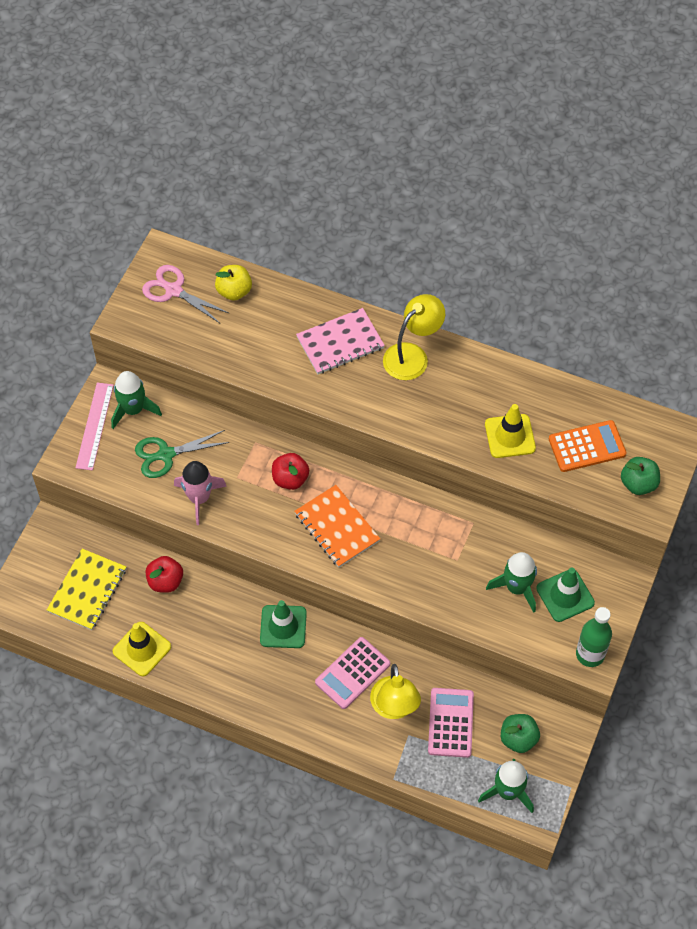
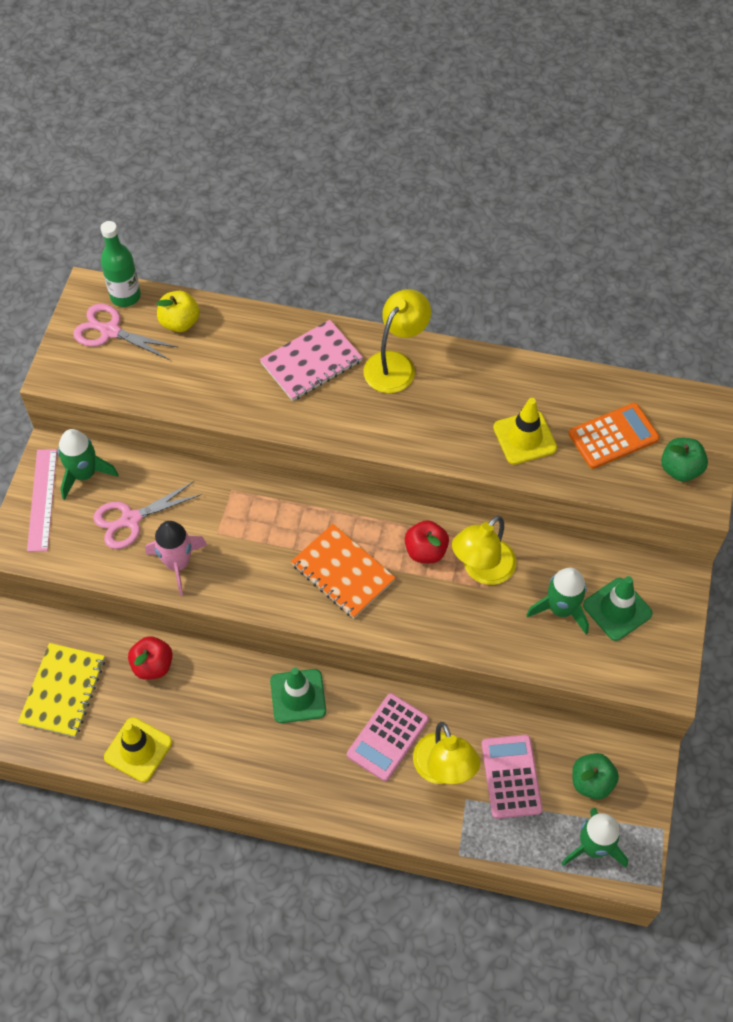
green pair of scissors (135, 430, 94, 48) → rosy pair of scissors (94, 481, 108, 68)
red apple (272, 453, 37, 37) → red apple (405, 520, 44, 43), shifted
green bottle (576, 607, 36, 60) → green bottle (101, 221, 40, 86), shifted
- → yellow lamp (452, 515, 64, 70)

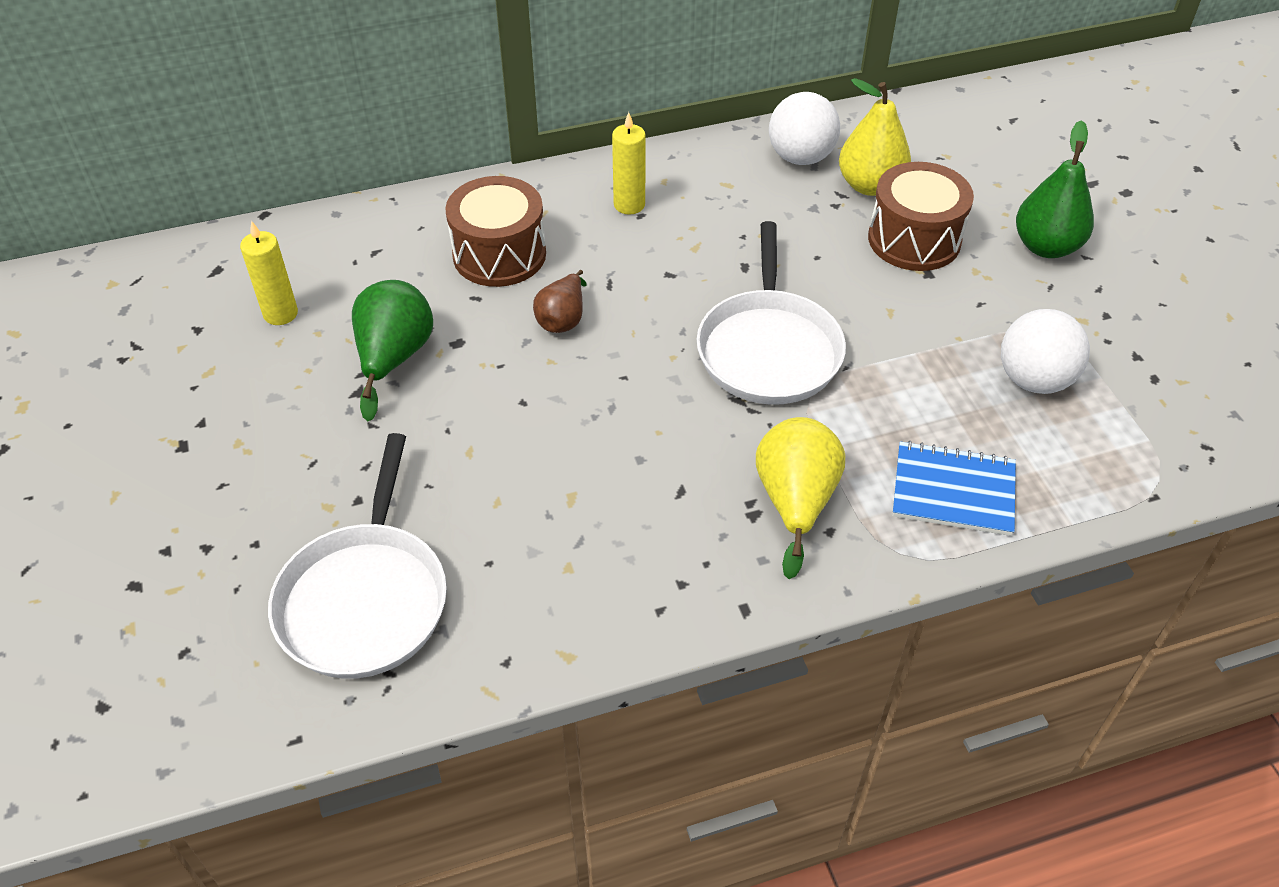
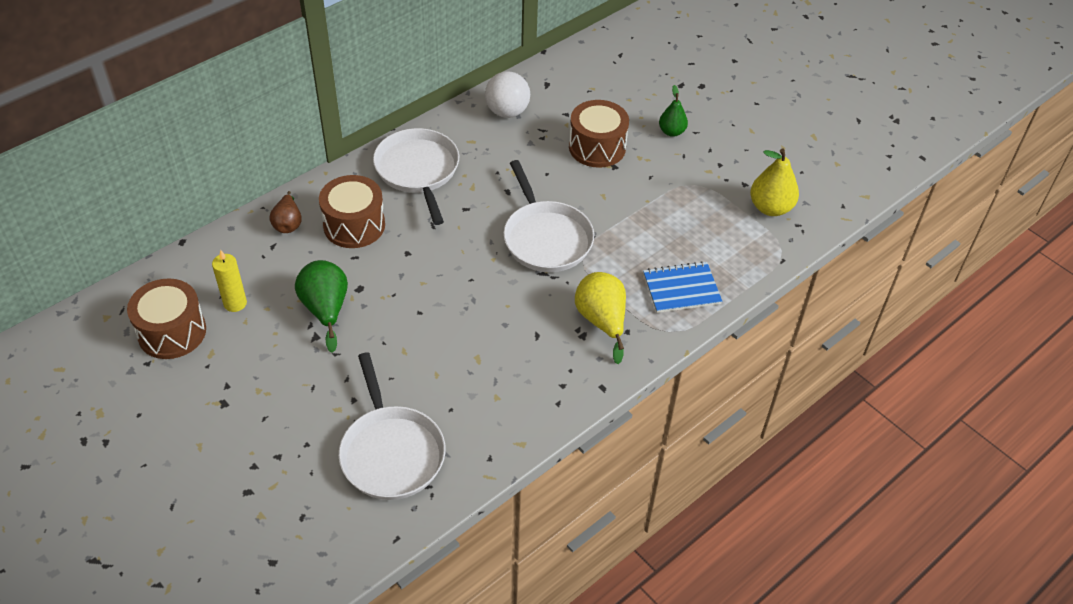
yellow toy pear (839, 78, 72, 118) → yellow toy pear (750, 148, 49, 68), shifted
yellow candle (612, 112, 34, 103) → pure white pan (373, 128, 86, 97)
green toy pear (1016, 120, 78, 138) → green toy pear (659, 85, 29, 52), x0.64
russet toy pear (533, 270, 54, 63) → russet toy pear (269, 191, 33, 42), shifted
pure white ball (1001, 309, 89, 85) → -
- → russet toy drum (127, 278, 79, 81)

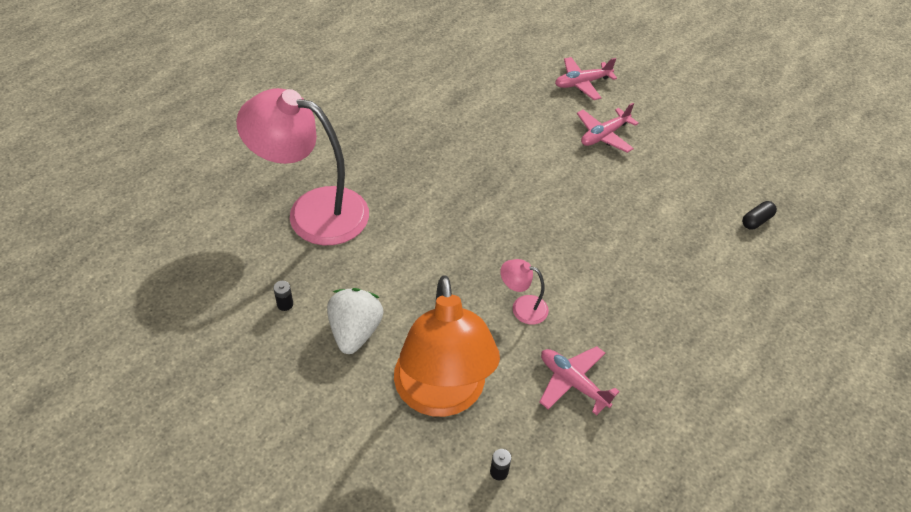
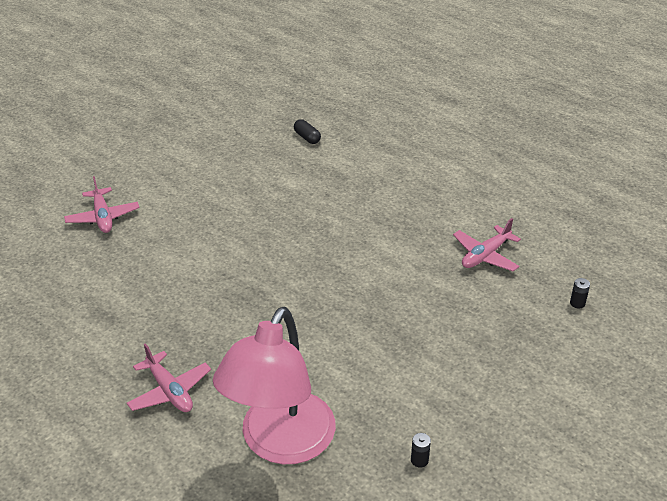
rosy plane (577, 103, 62, 50) → rosy plane (127, 343, 84, 69), shifted
rosy lamp (500, 259, 49, 66) → -
orange-coloured lamp (394, 275, 106, 142) → -
pure white toy strawberry (327, 288, 56, 66) → -

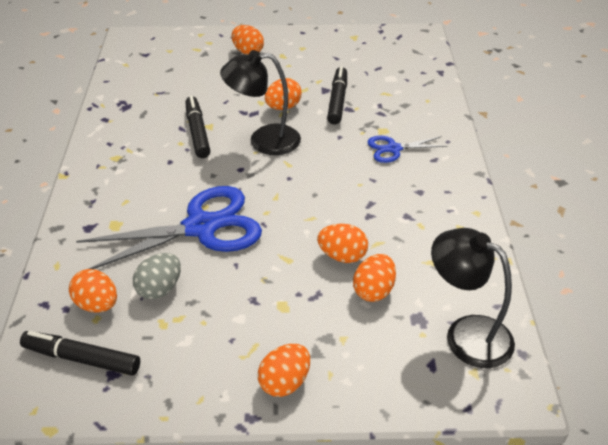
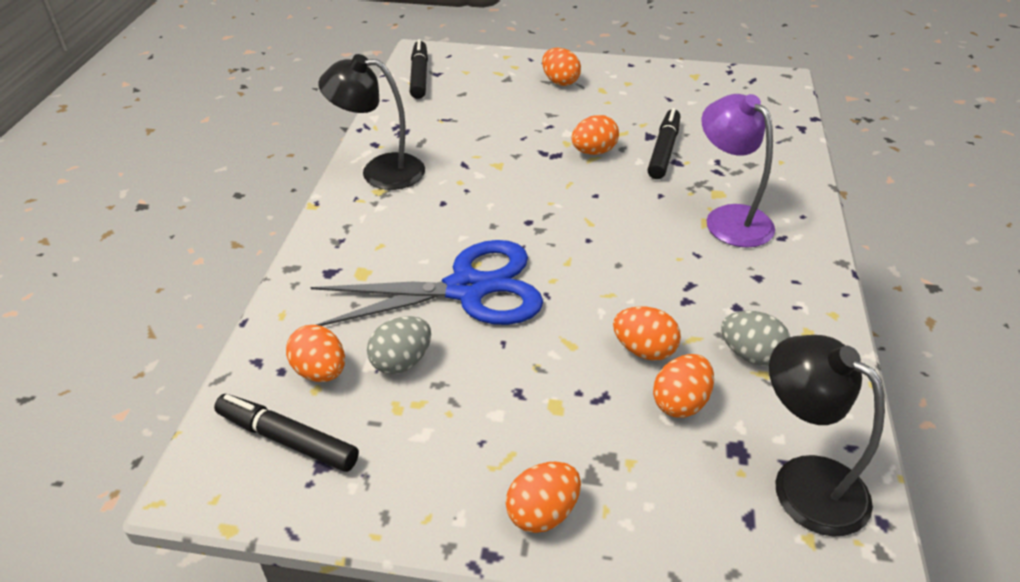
jet-black lamp (220, 50, 81, 105) → jet-black lamp (318, 54, 107, 136), shifted
jet-black marker (186, 96, 24, 62) → jet-black marker (410, 39, 18, 60), shifted
cobalt pair of scissors (368, 136, 80, 27) → purple lamp (701, 94, 74, 154)
- → gray egg (721, 311, 69, 55)

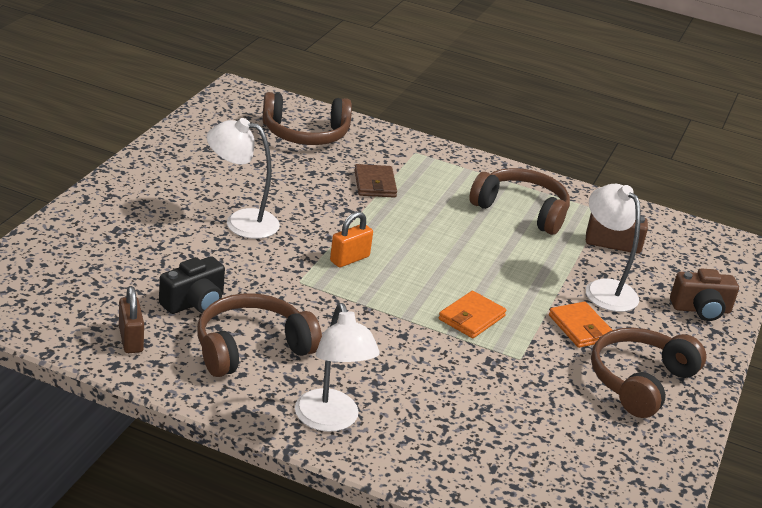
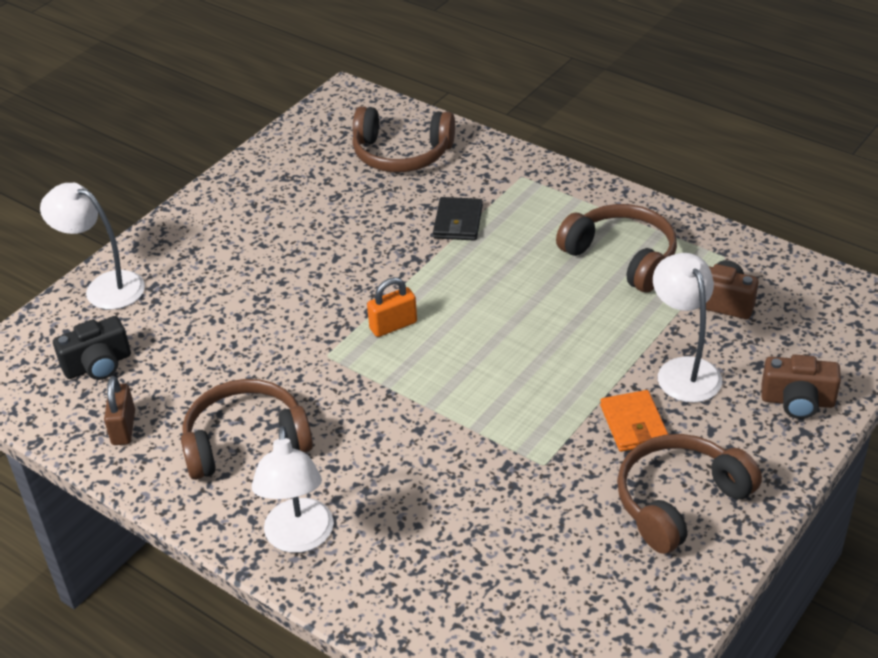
pure white lamp (207, 118, 73, 121) → pure white lamp (40, 183, 105, 127), shifted
russet wallet (354, 164, 43, 34) → jet-black wallet (433, 197, 50, 44)
jet-black compact camera (159, 256, 66, 58) → jet-black compact camera (53, 316, 78, 64), shifted
orange-coloured wallet (439, 291, 67, 47) → -

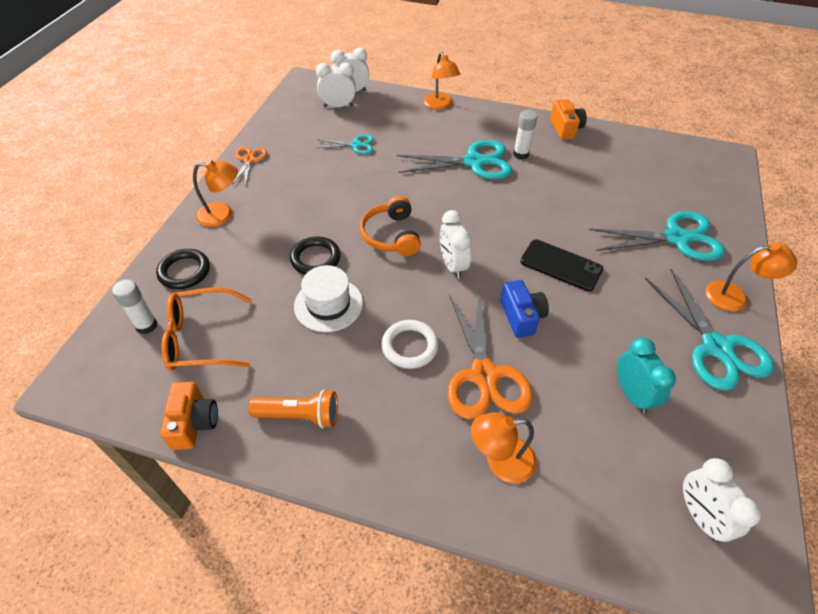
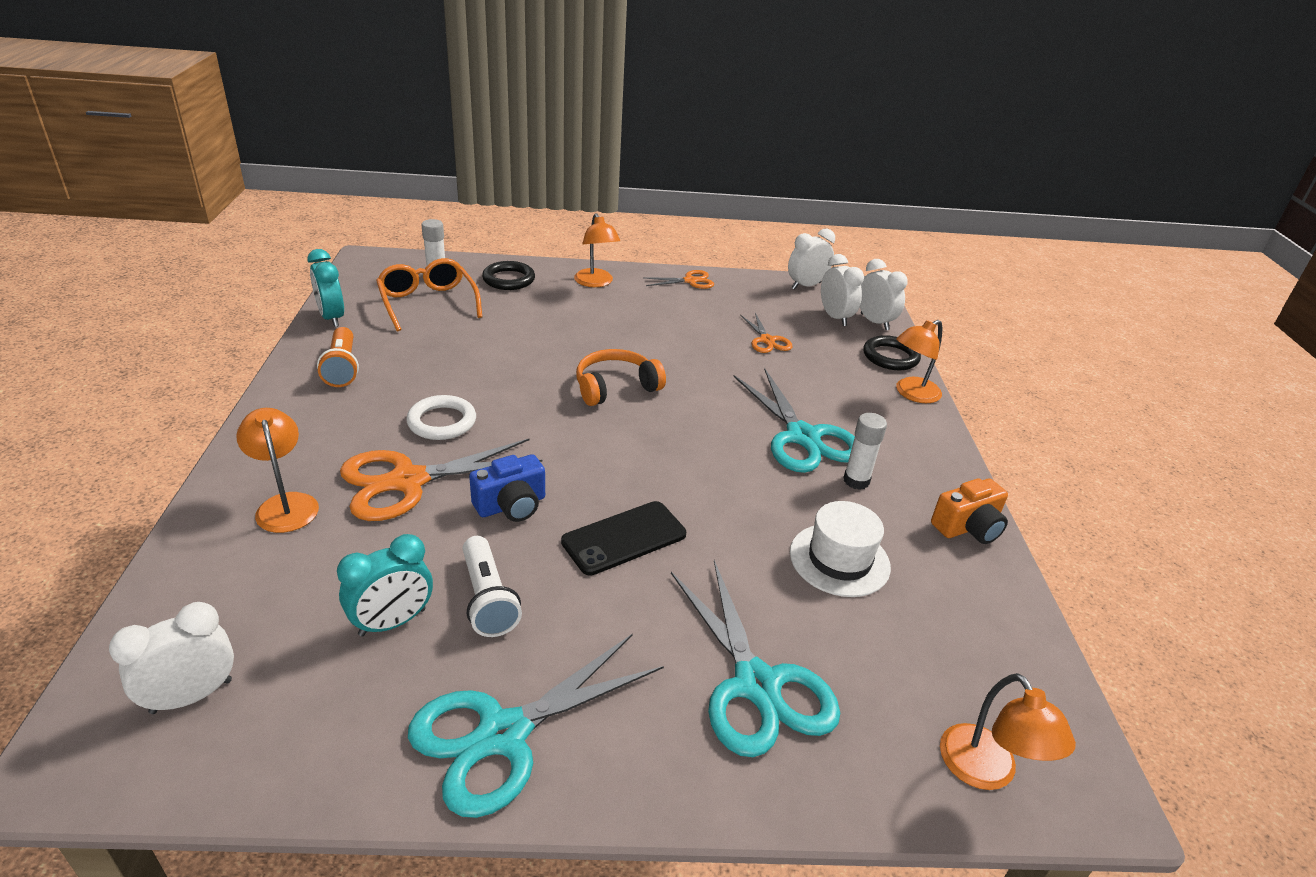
turquoise pair of scissors (317, 134, 57, 20) → orange-coloured pair of scissors (740, 313, 53, 40)
pure white alarm clock (440, 210, 32, 69) → pure white alarm clock (788, 229, 47, 61), shifted
jet-black torus (290, 236, 51, 39) → jet-black torus (864, 335, 57, 35), shifted
jet-black phone (520, 240, 83, 52) → jet-black phone (561, 501, 125, 74), 45 degrees clockwise
orange-coloured lamp (705, 243, 92, 69) → orange-coloured lamp (940, 673, 136, 117), shifted
pure white hat (294, 265, 69, 67) → pure white hat (790, 501, 101, 96), shifted
orange-coloured compact camera (160, 382, 58, 68) → turquoise alarm clock (307, 249, 37, 78)
- → pure white flashlight (463, 536, 59, 101)

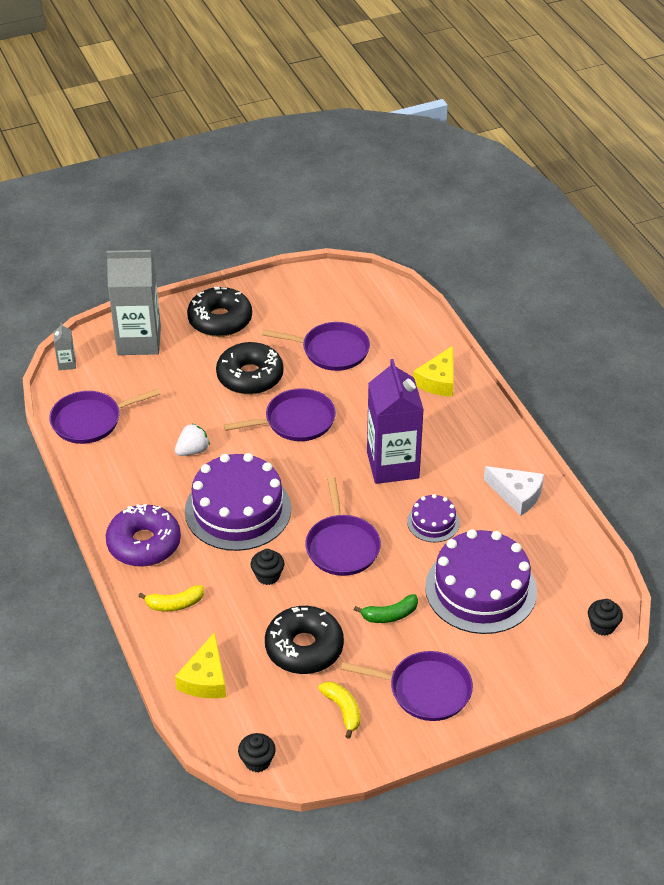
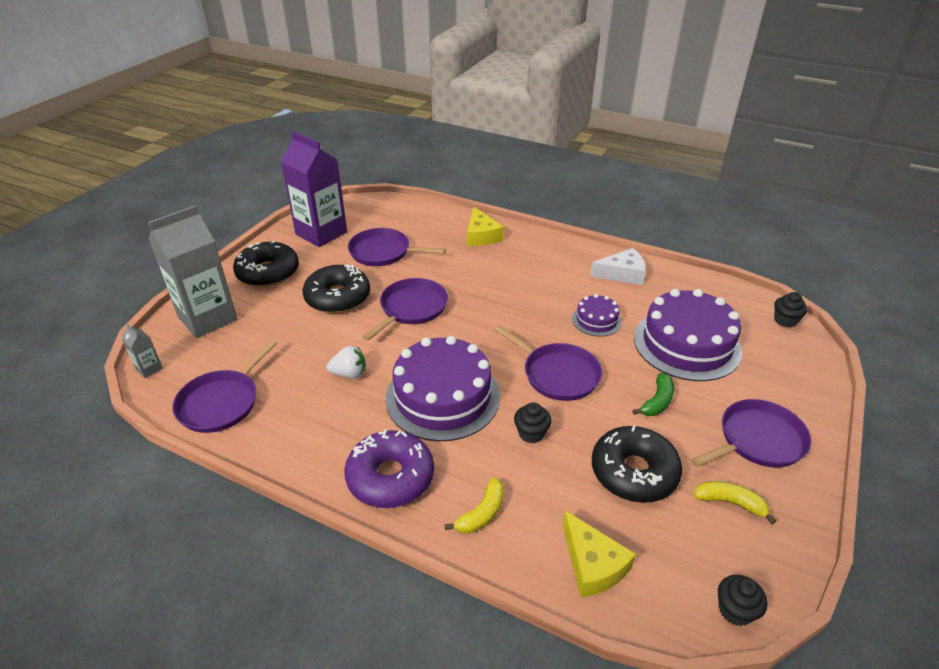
purple pan (262, 322, 108, 49) → purple pan (348, 228, 98, 38), 135 degrees counterclockwise
purple carton (367, 359, 57, 125) → purple carton (281, 131, 66, 116), shifted
pure white toy strawberry (175, 424, 35, 32) → pure white toy strawberry (326, 346, 40, 33), 75 degrees clockwise

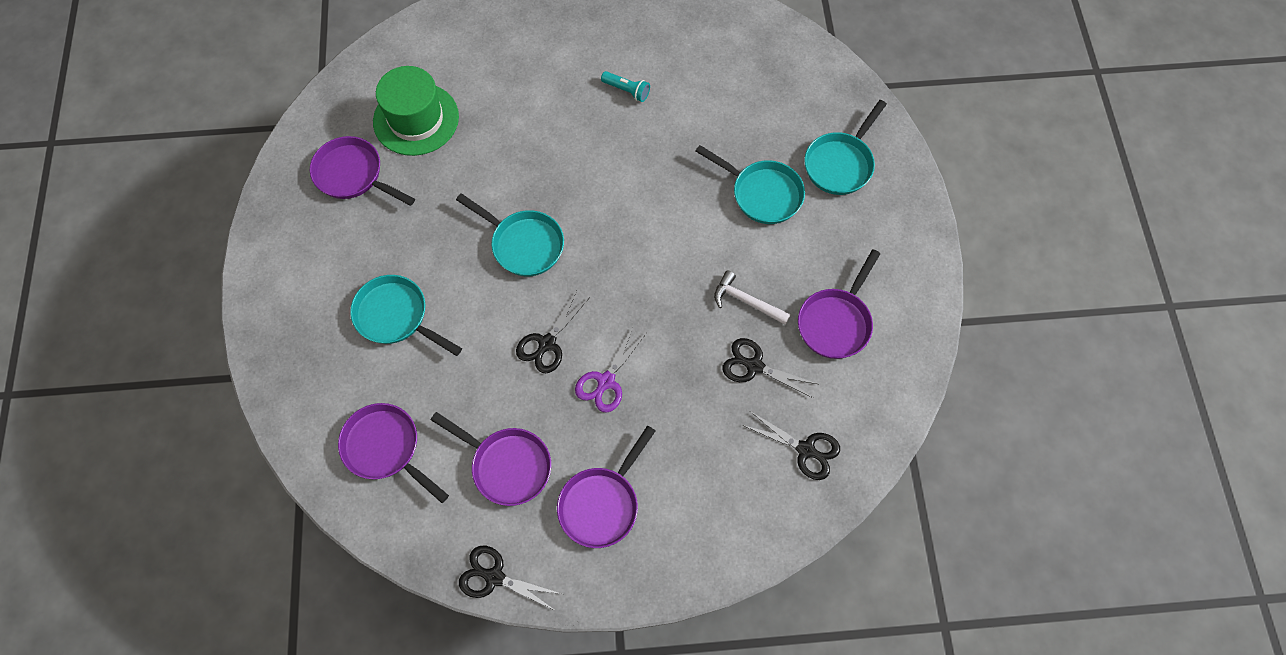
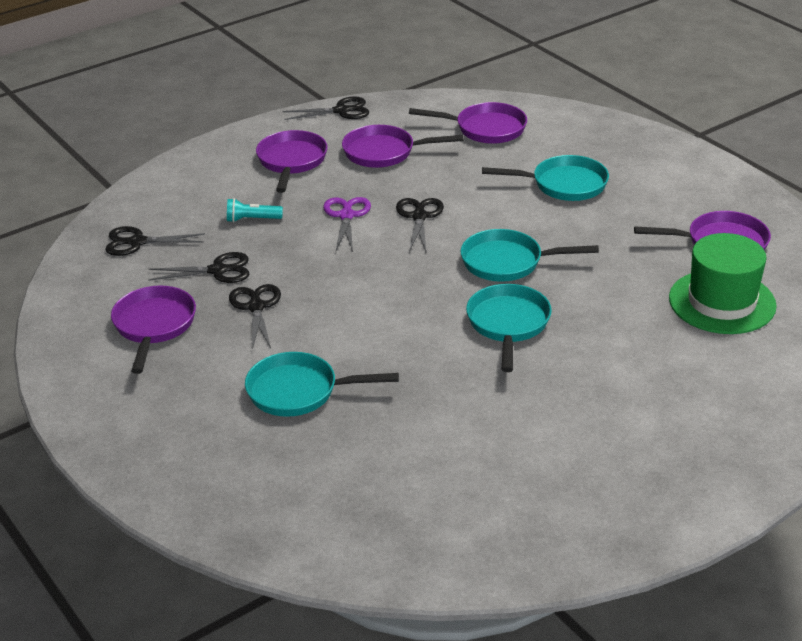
turquoise flashlight (601, 71, 49, 31) → turquoise flashlight (227, 198, 56, 25), shifted
turquoise pan (804, 100, 83, 95) → turquoise pan (466, 284, 86, 88), shifted
pure white carpenter's hammer (714, 270, 77, 55) → jet-black pair of scissors (229, 284, 52, 66)

